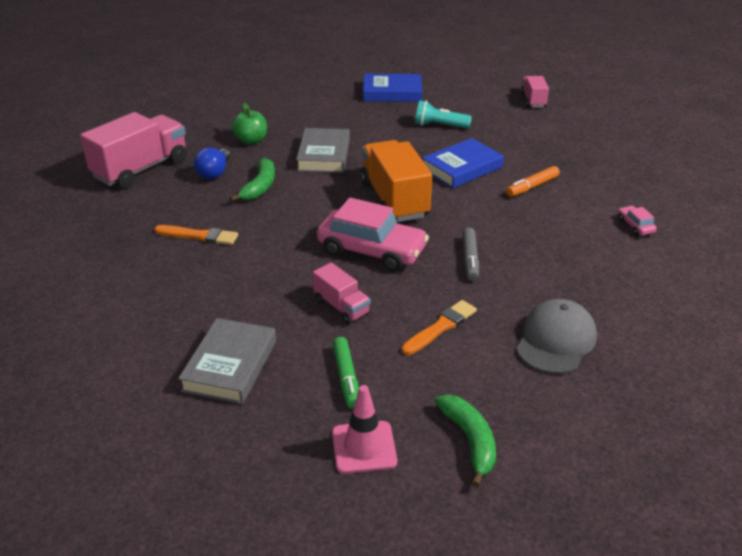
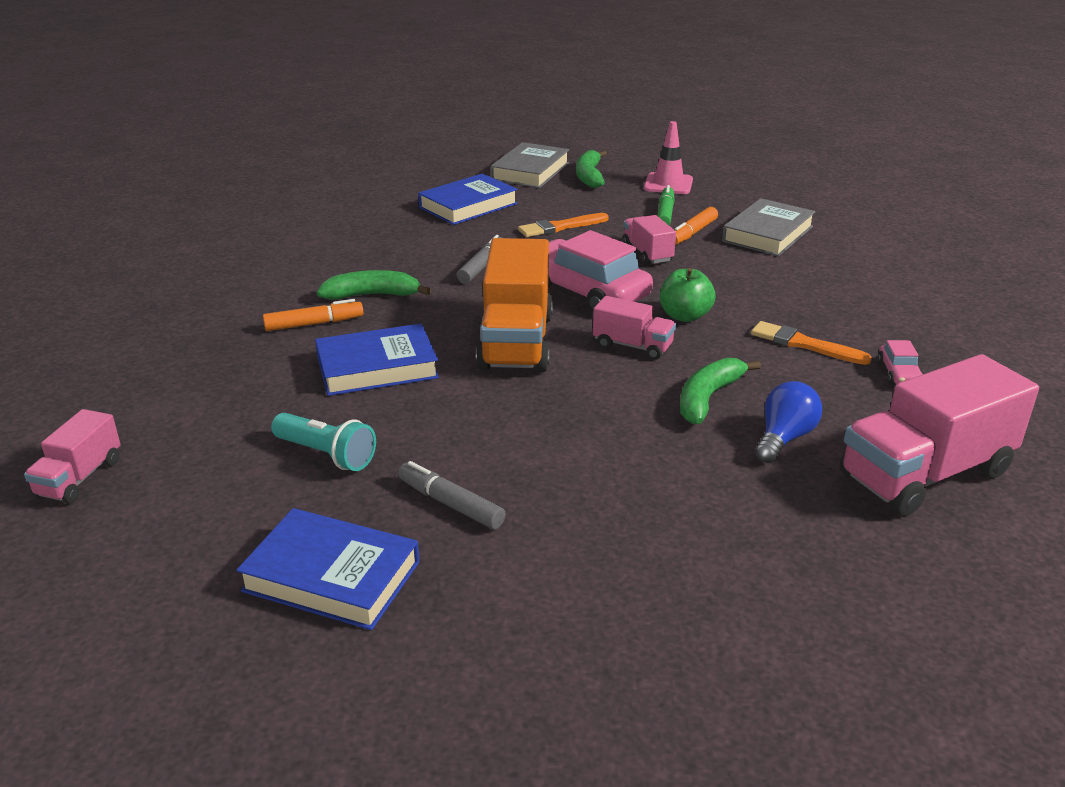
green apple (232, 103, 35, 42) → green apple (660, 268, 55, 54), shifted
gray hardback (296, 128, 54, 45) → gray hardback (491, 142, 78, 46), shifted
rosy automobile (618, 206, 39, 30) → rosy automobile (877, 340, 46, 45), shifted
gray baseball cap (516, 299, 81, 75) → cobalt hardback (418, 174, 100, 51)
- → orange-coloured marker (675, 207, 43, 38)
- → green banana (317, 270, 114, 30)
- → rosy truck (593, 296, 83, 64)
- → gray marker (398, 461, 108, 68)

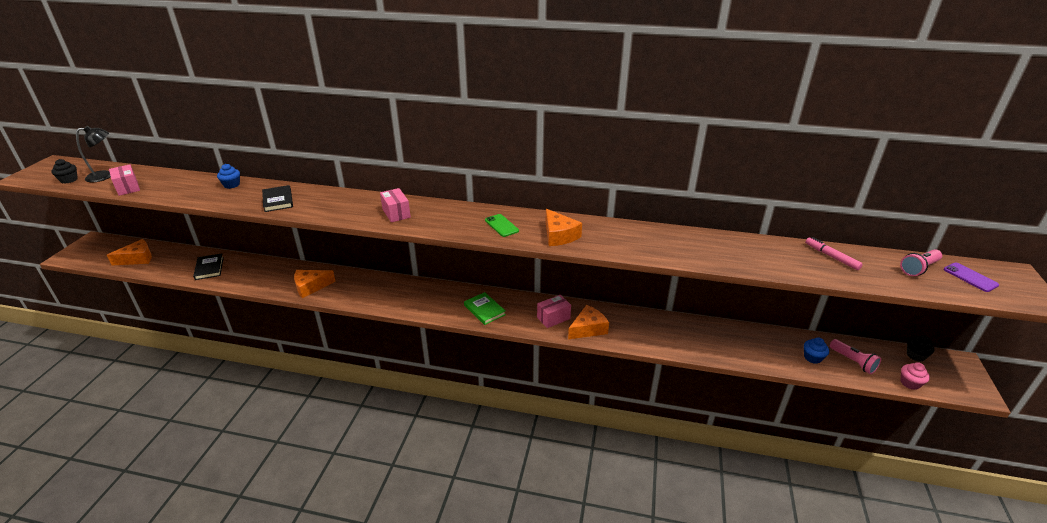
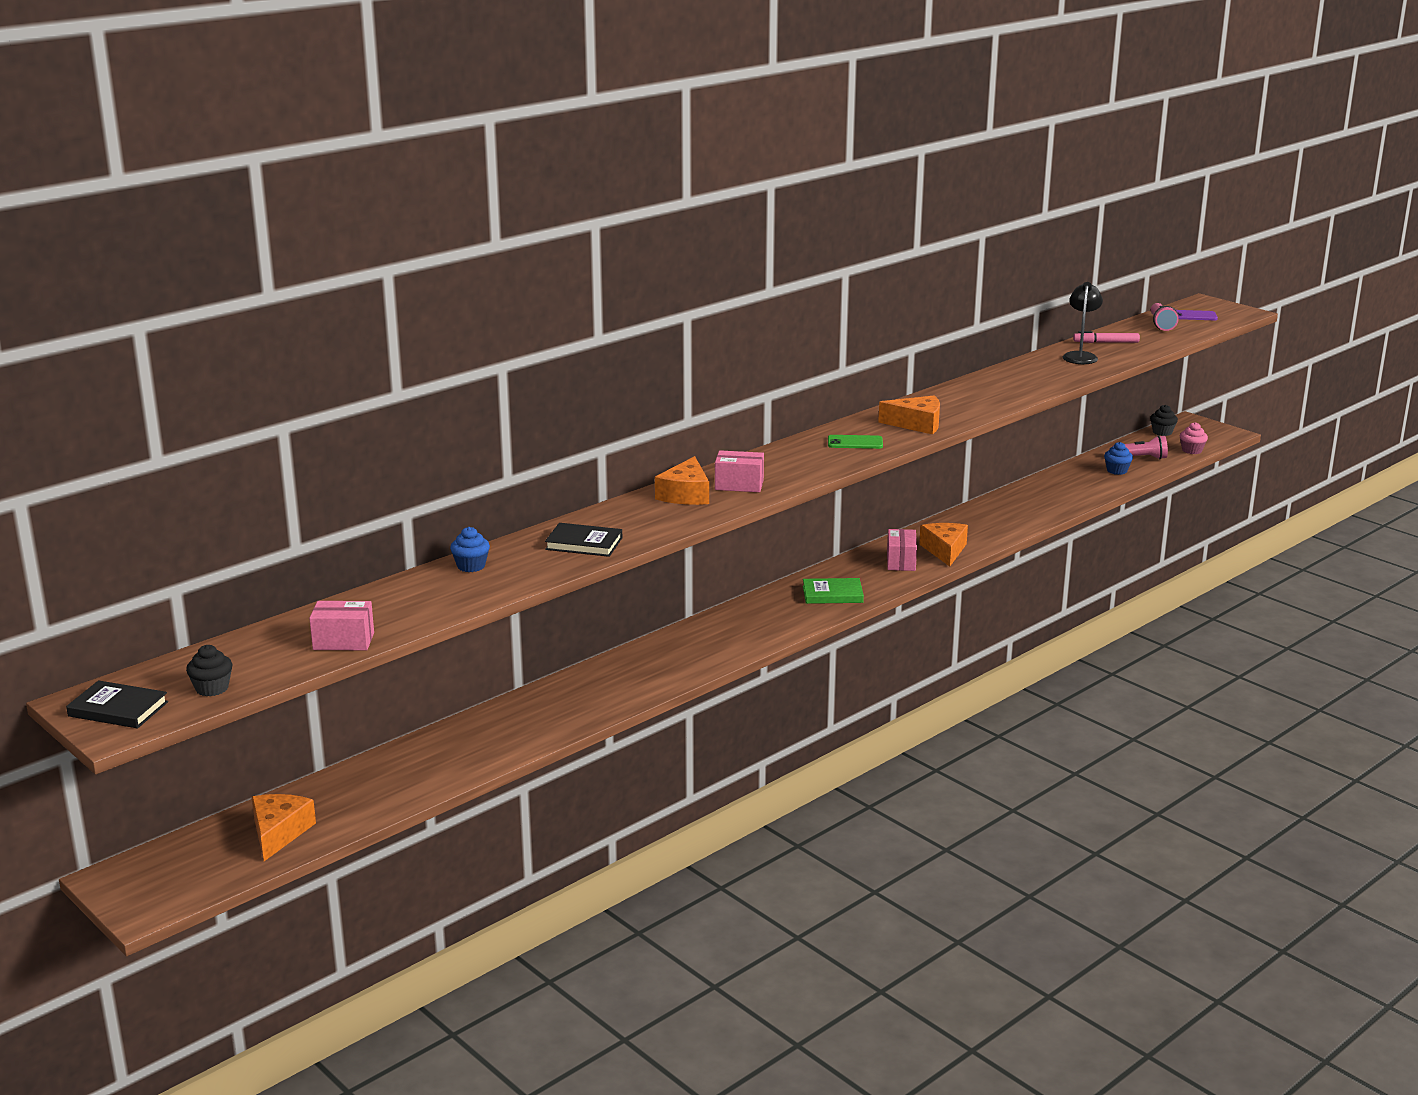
jet-black lamp (76, 126, 35, 56) → jet-black lamp (1063, 282, 40, 82), shifted
jet-black hardback (193, 253, 31, 27) → jet-black hardback (66, 681, 102, 47), shifted
orange-coloured piece of cheese (294, 270, 42, 28) → orange-coloured piece of cheese (655, 456, 54, 49), shifted

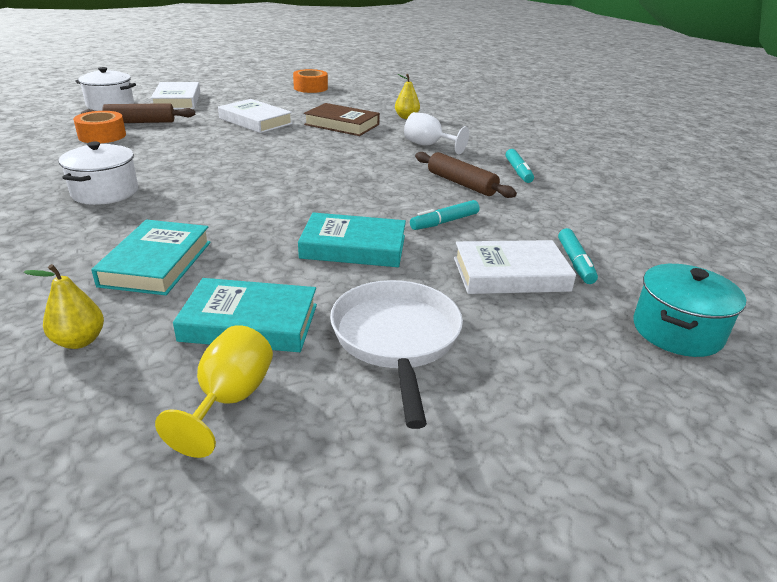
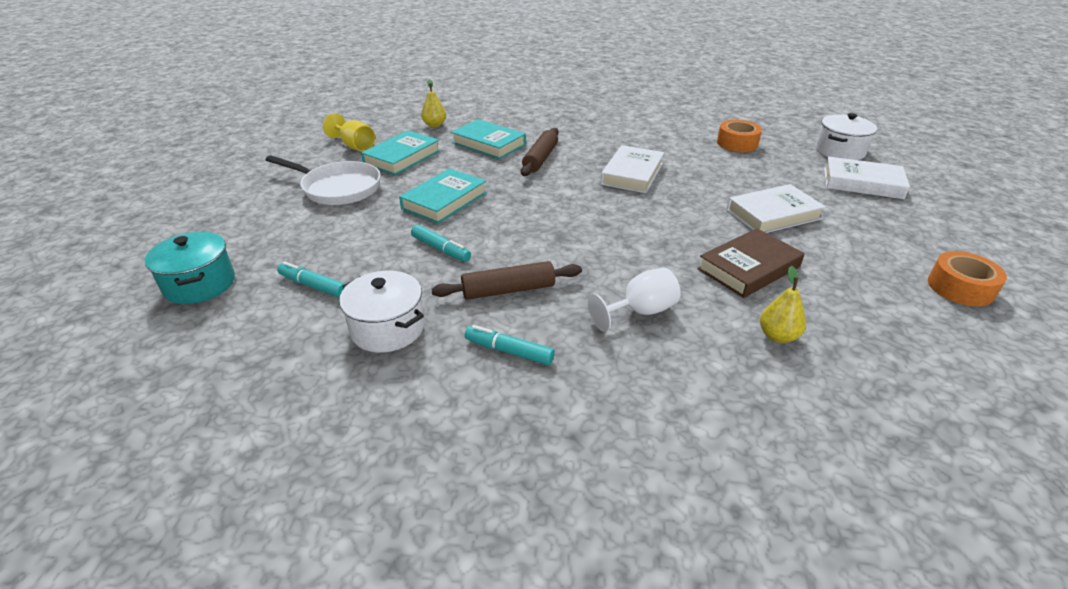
russet rolling pin (81, 103, 114, 20) → russet rolling pin (521, 128, 38, 48), shifted
pure white cooking pot (59, 142, 79, 63) → pure white cooking pot (339, 271, 85, 81), shifted
turquoise marker (410, 200, 70, 30) → turquoise marker (411, 225, 60, 37), 135 degrees clockwise
pure white hardback (454, 240, 122, 54) → pure white hardback (600, 145, 64, 48), shifted

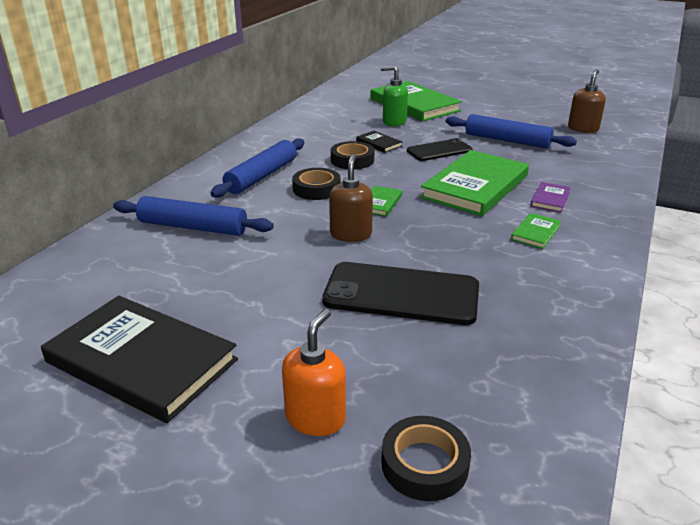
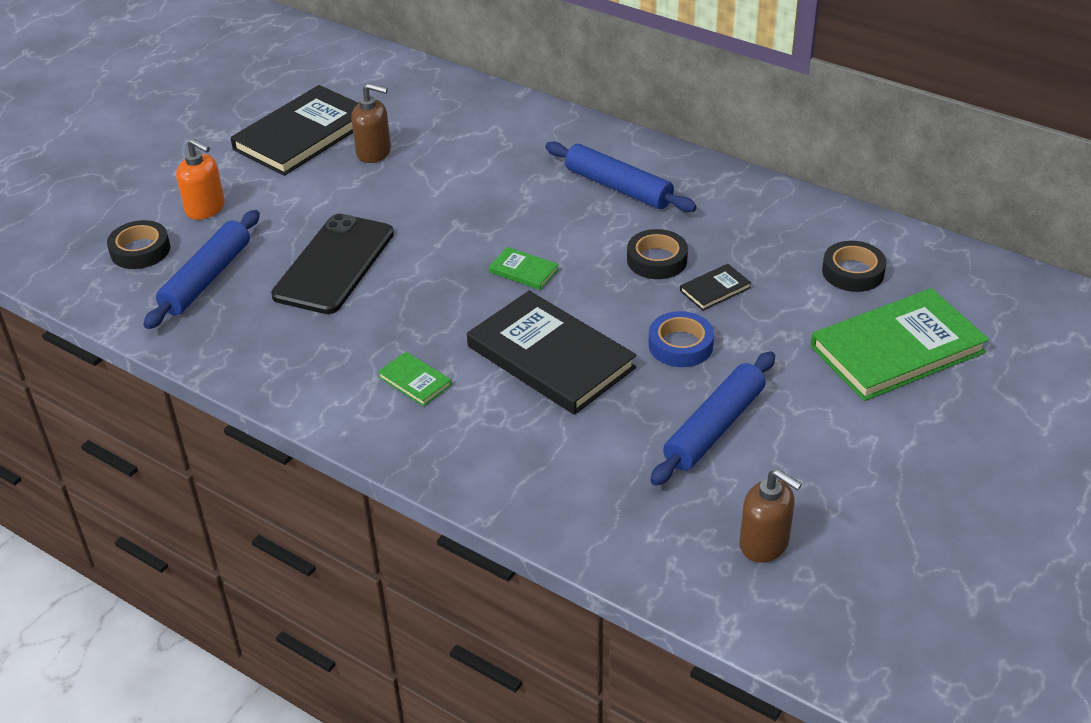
green pump bottle (381, 65, 27, 62) → -
jet-black phone (407, 138, 66, 23) → cobalt roll of tape (648, 311, 66, 56)
green hardback (420, 150, 109, 66) → jet-black hardback (467, 291, 170, 124)
russet pump bottle (329, 154, 44, 88) → russet pump bottle (351, 83, 40, 80), shifted
jet-black roll of tape (292, 168, 49, 32) → jet-black roll of tape (822, 241, 65, 51), shifted
purple hardback (530, 182, 41, 31) → -
cobalt rolling pin (113, 196, 161, 40) → cobalt rolling pin (143, 210, 117, 119), shifted

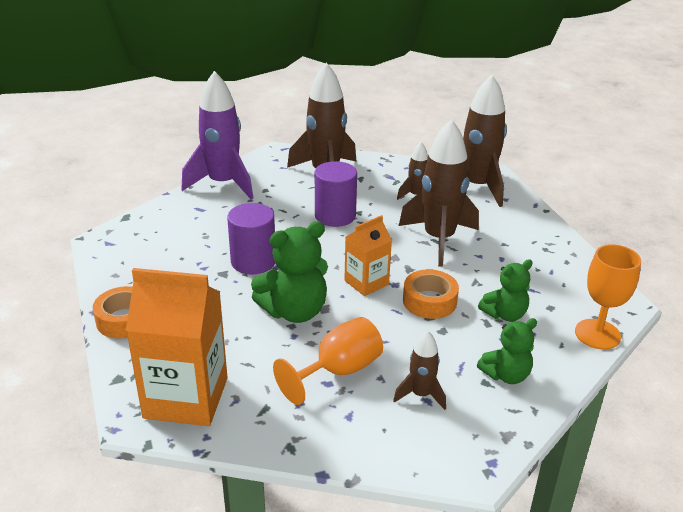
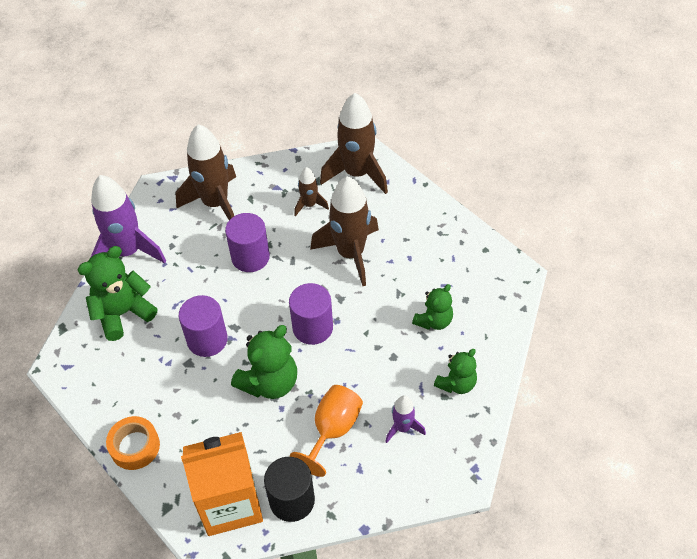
orange-coloured carton (344, 215, 48, 81) → purple cylinder shape (289, 283, 44, 62)
orange-coloured wine glass (575, 244, 66, 106) → -
orange-coloured roll of tape (403, 269, 56, 50) → -
russet rocket (393, 330, 53, 80) → purple rocket (385, 396, 41, 47)
- → green teddy bear (78, 246, 79, 95)
- → jet-black cylinder shape (264, 457, 51, 65)

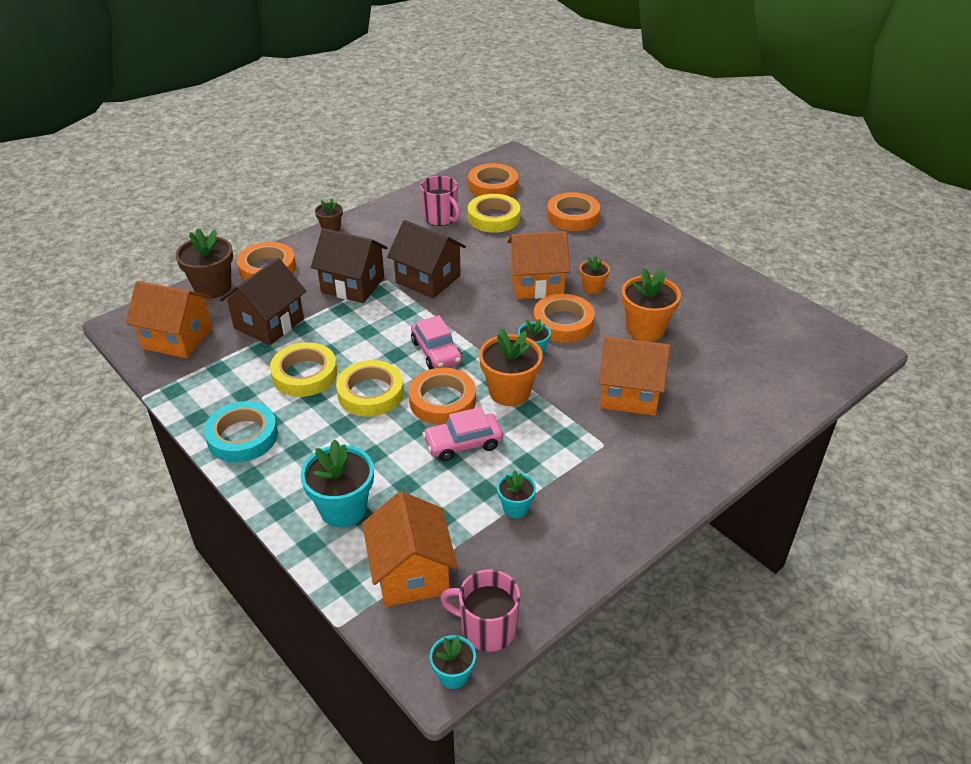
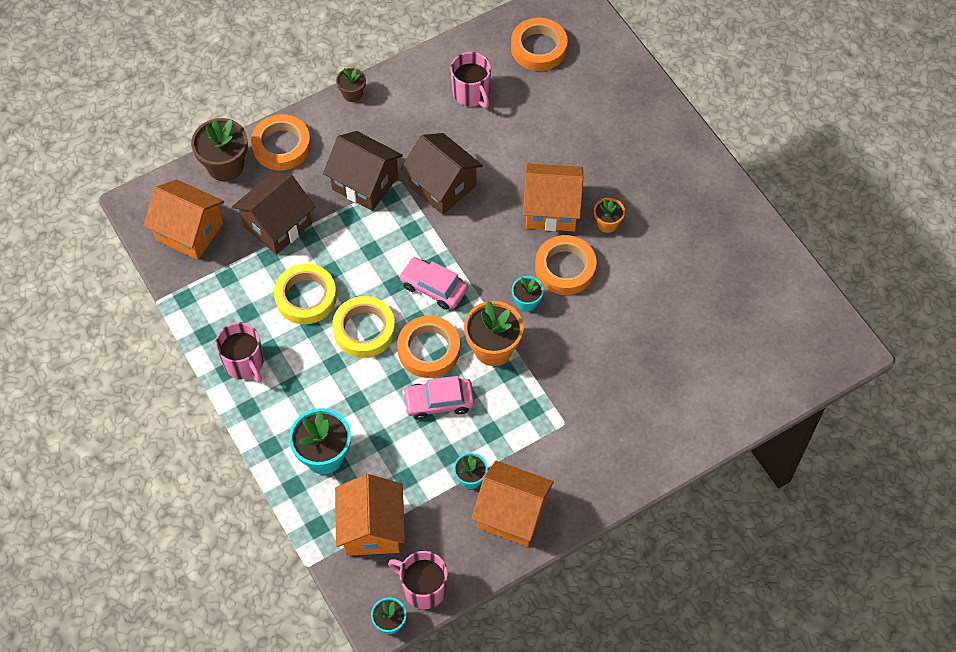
orange-coloured roll of tape (547, 192, 53, 39) → -
yellow roll of tape (468, 194, 52, 39) → -
orange-coloured flower pot (621, 268, 60, 73) → -
rosy automobile (411, 315, 51, 54) → rosy automobile (399, 257, 69, 53), 135 degrees clockwise
orange-coloured house (599, 336, 71, 80) → orange-coloured house (471, 461, 83, 86), shifted
turquoise roll of tape (204, 401, 74, 62) → rosy mug (215, 322, 49, 60)

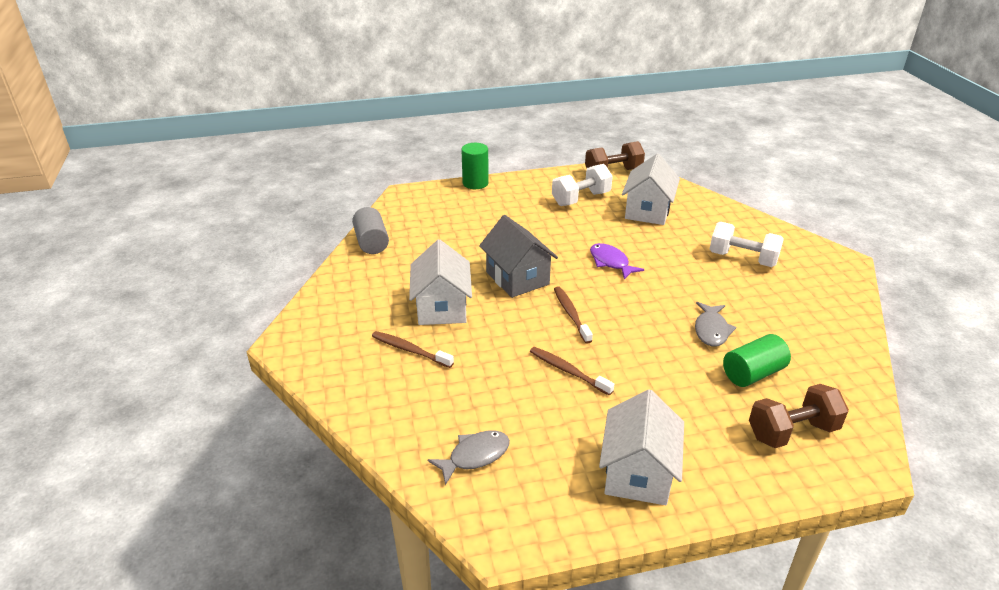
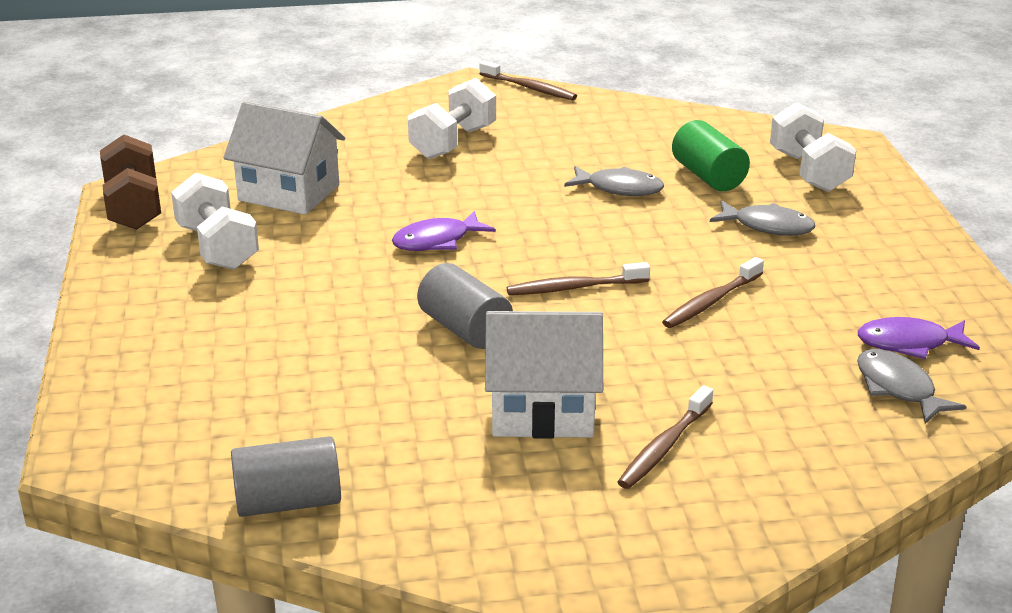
green cylinder shape (461, 143, 28, 46) → -
gray house (479, 215, 79, 83) → gray cylinder shape (417, 263, 96, 86)
russet dumbbell (749, 384, 100, 64) → pure white dumbbell (770, 102, 86, 90)
pure white house (599, 390, 85, 115) → -
- → russet toothbrush (480, 61, 97, 39)
- → gray fish (710, 200, 105, 36)
- → purple fish (858, 317, 122, 42)

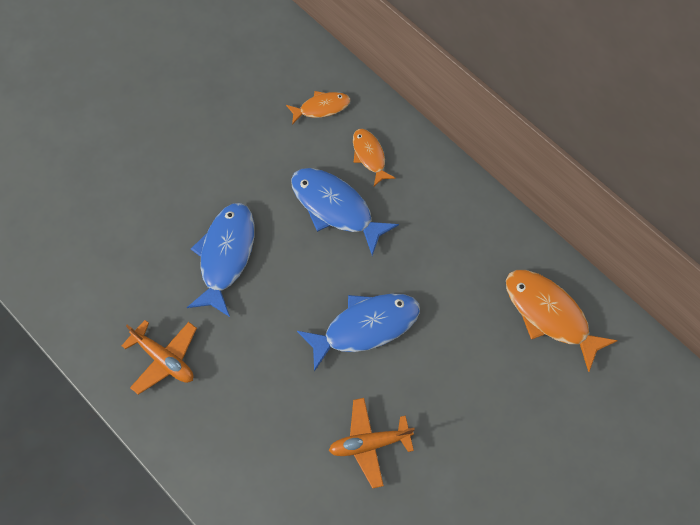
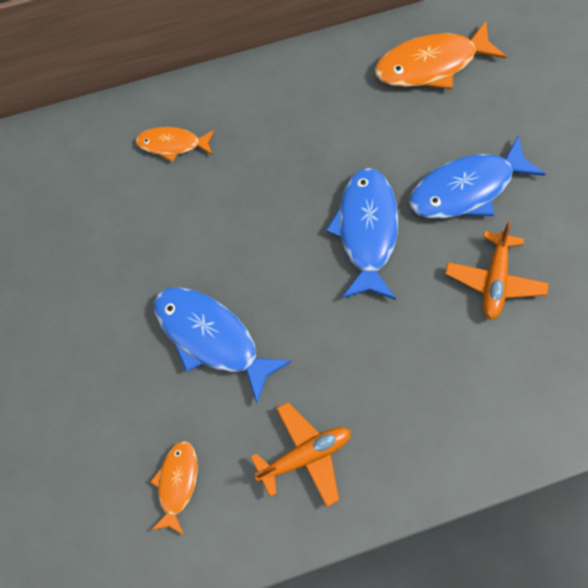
orange-coloured fish (286, 91, 64, 34) → orange-coloured fish (150, 441, 48, 94), shifted
cobalt fish (291, 168, 108, 88) → cobalt fish (409, 135, 137, 83), shifted

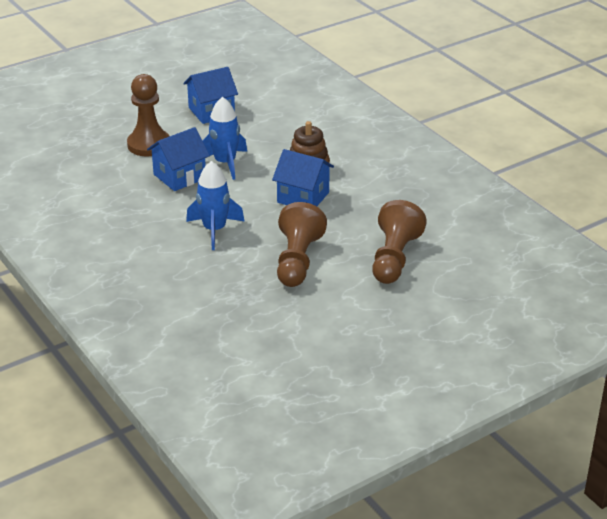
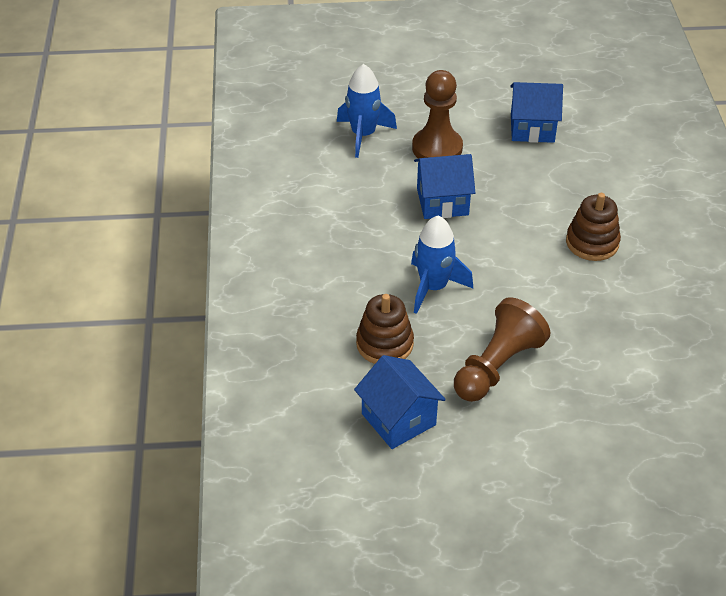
cobalt rocket (203, 97, 44, 83) → cobalt rocket (337, 64, 60, 94), shifted
cobalt house (272, 149, 62, 57) → cobalt house (354, 355, 92, 94), shifted
russet pawn (372, 200, 55, 84) → -
- → russet stacking rings (356, 294, 58, 70)

